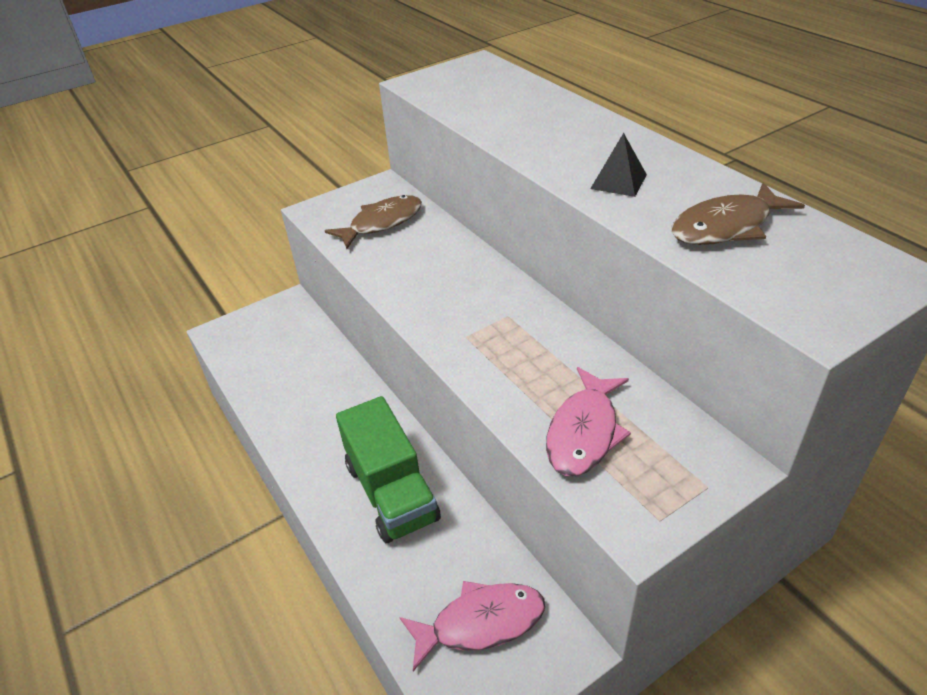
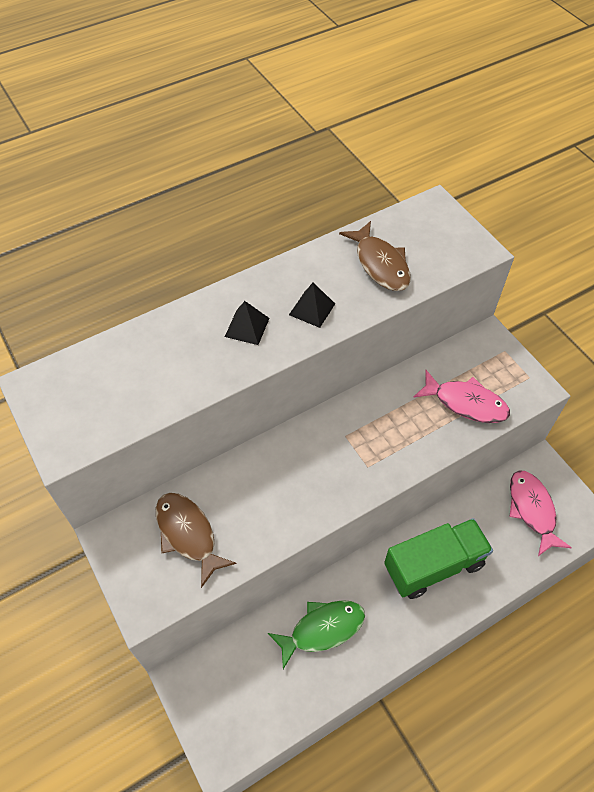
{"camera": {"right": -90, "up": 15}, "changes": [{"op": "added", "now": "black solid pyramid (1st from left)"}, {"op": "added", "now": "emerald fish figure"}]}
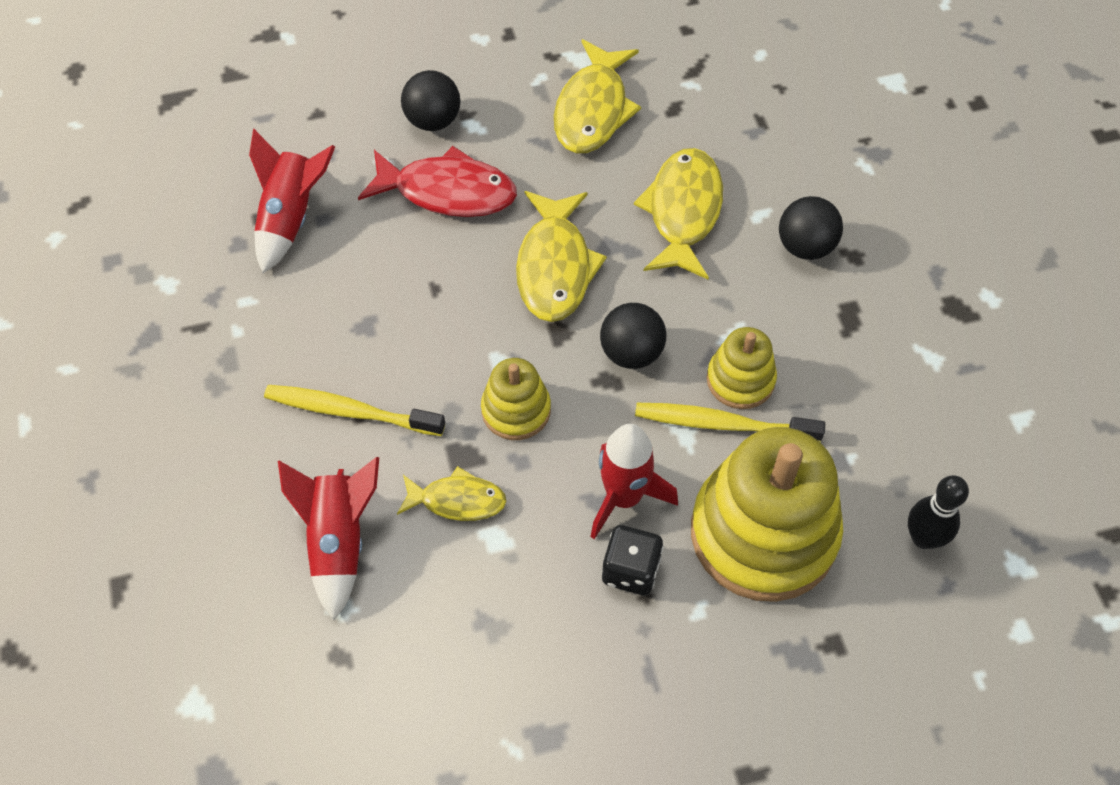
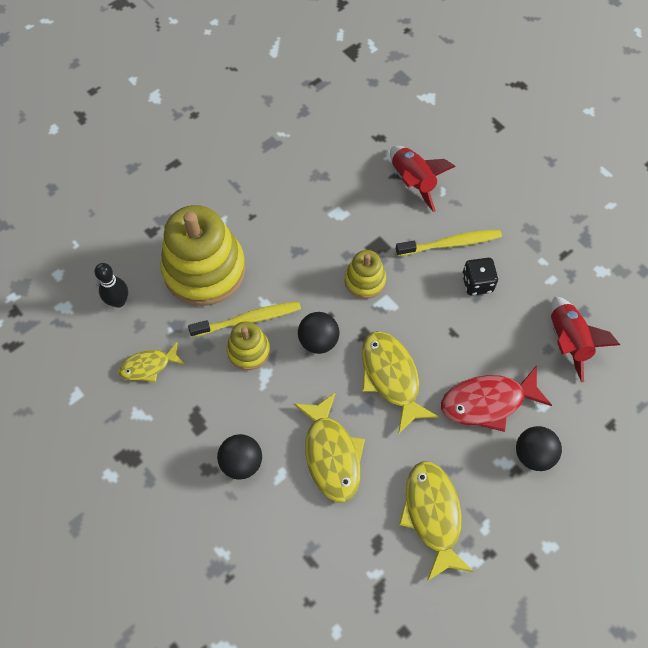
{"camera": {"right": 155, "up": 5}, "changes": [{"op": "removed", "was": "scarlet rocket (3rd from left)"}, {"op": "moved", "was": "golden fish figure (1st from left)"}, {"op": "moved", "was": "black dice"}]}
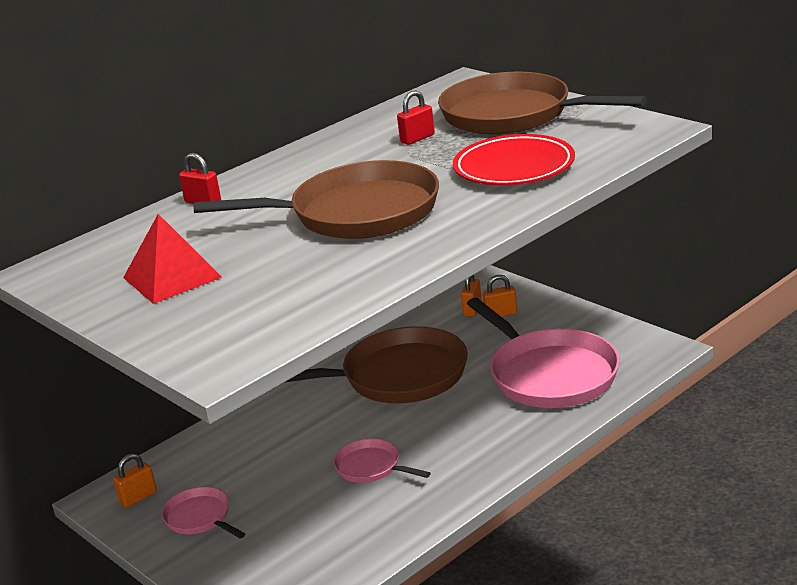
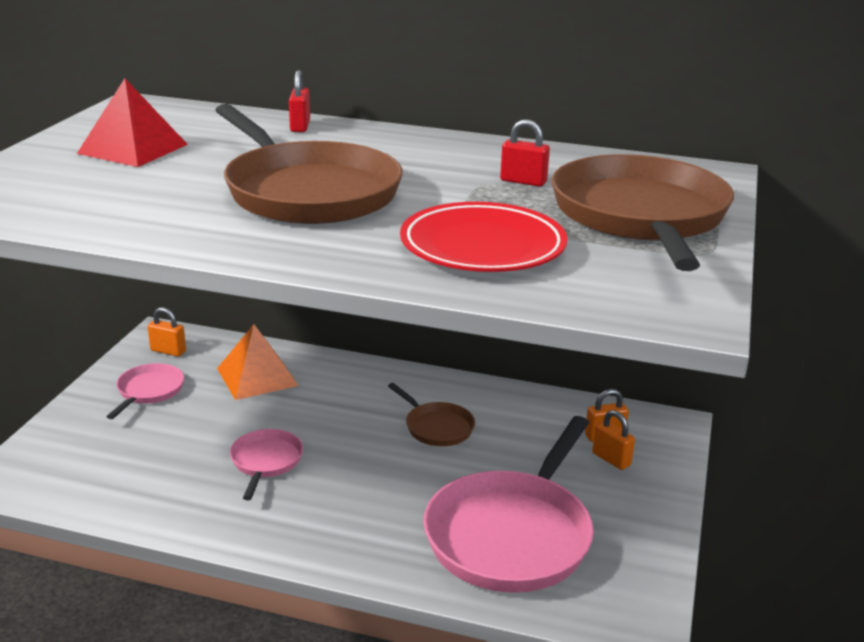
{"camera": {"right": 55, "up": 0}, "changes": [{"op": "added", "now": "orange solid pyramid"}, {"op": "resized", "was": "brown skillet (2nd from left)", "ratio": 0.48}]}
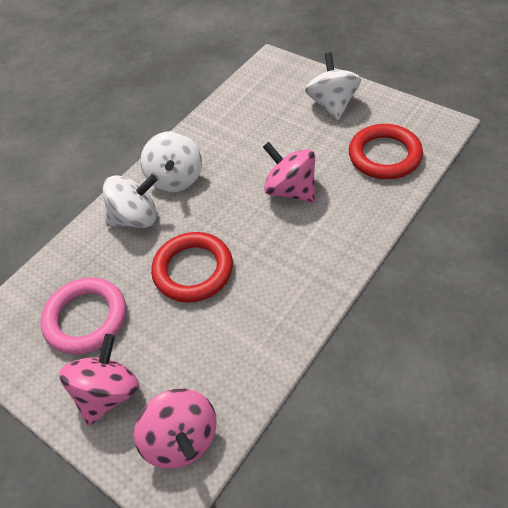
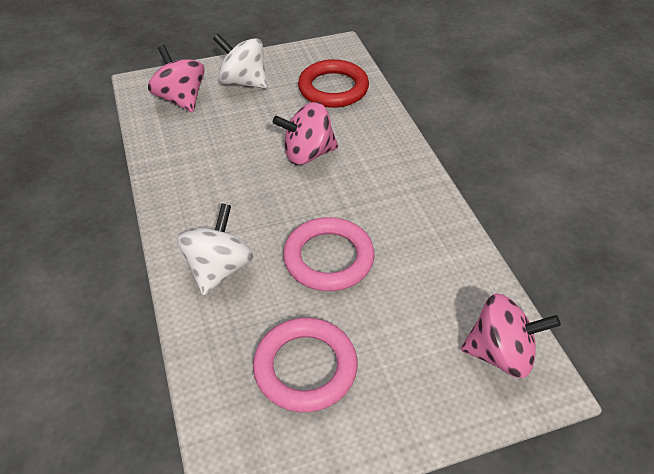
{"camera": {"right": -60, "up": -5}, "changes": [{"op": "removed", "was": "pure white spinning top (2nd from left)"}, {"op": "moved", "was": "rosy spinning top (1st from left)"}, {"op": "recoloured", "was": "scarlet hoop (1st from left)", "now": "rosy hoop (2nd from left)"}]}
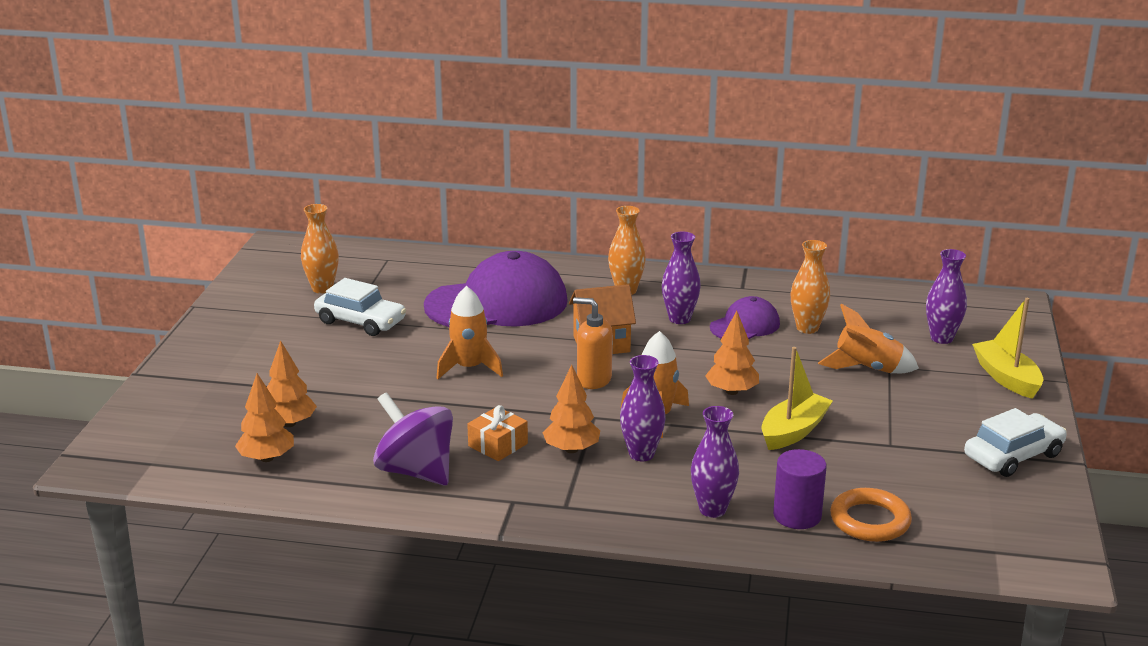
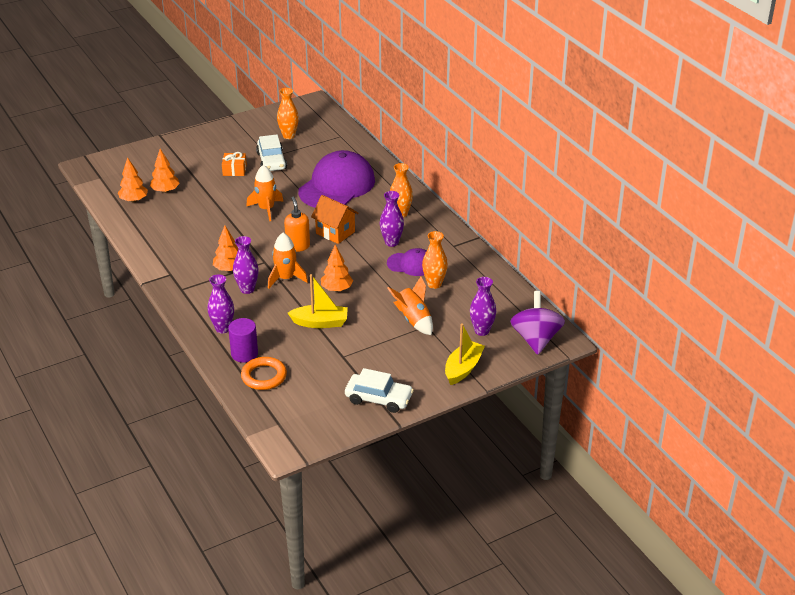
{"camera": {"right": 50, "up": 10}, "changes": [{"op": "moved", "was": "purple spinning top"}, {"op": "moved", "was": "orange wrapped gift"}, {"op": "turned", "was": "purple cap (1st from left)", "clockwise": -90}]}
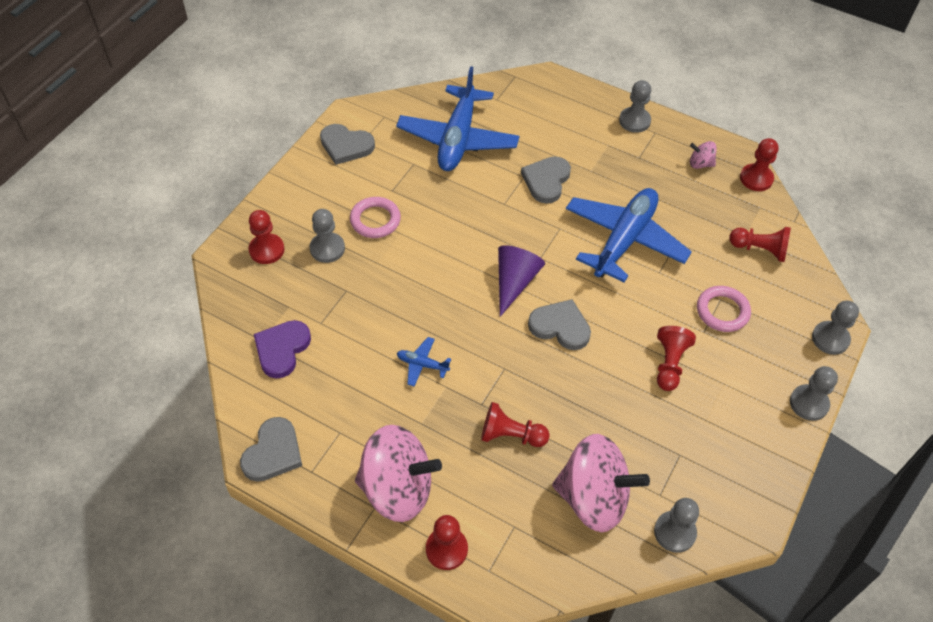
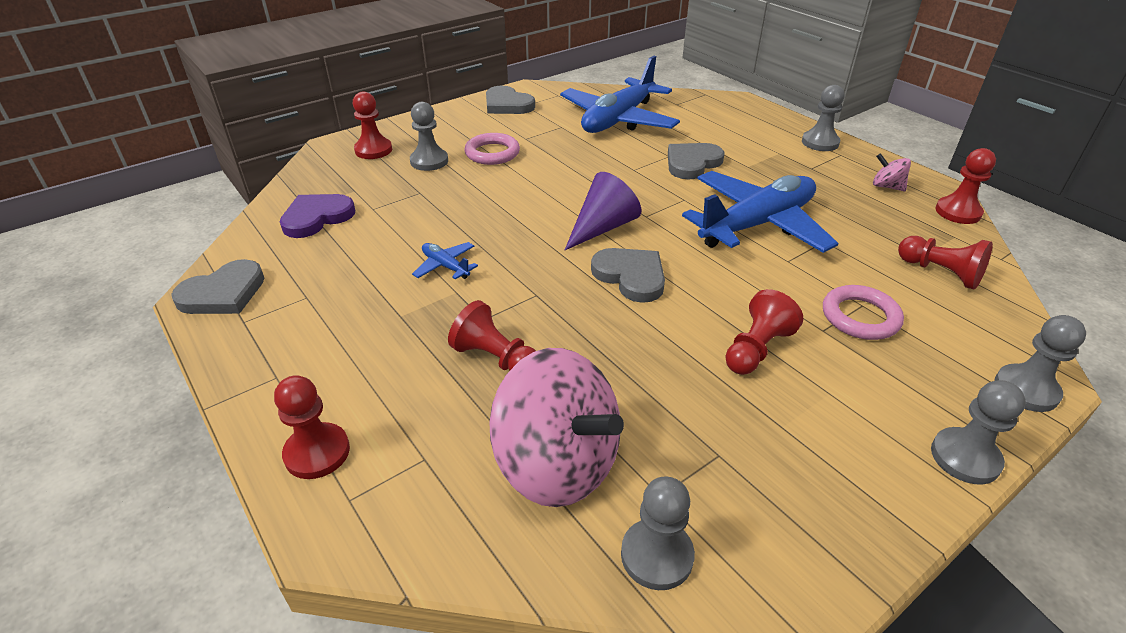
{"camera": {"right": 25, "up": -15}, "changes": [{"op": "removed", "was": "rosy spinning top (1st from left)"}]}
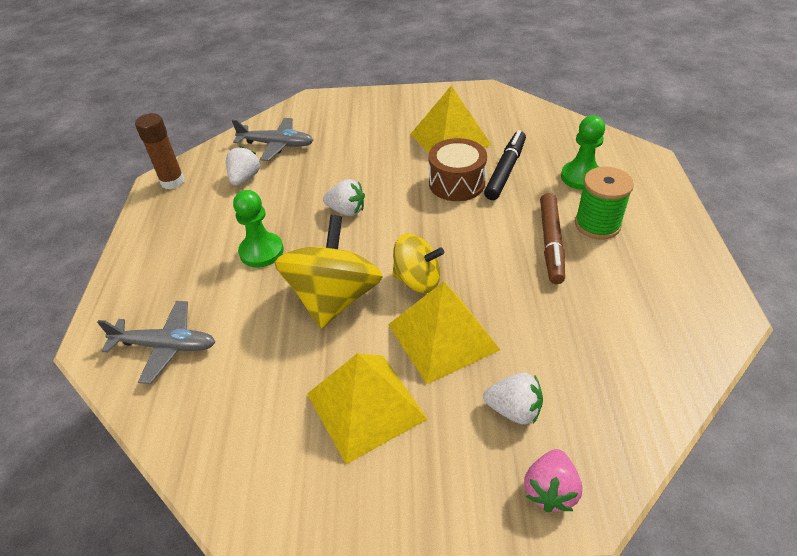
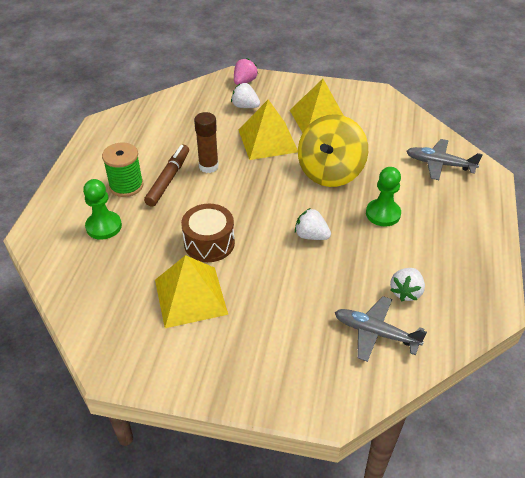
{"camera": {"right": -170, "up": 0}, "changes": [{"op": "removed", "was": "golden spinning top (2nd from left)"}, {"op": "removed", "was": "black marker"}, {"op": "moved", "was": "brown stick of glue"}]}
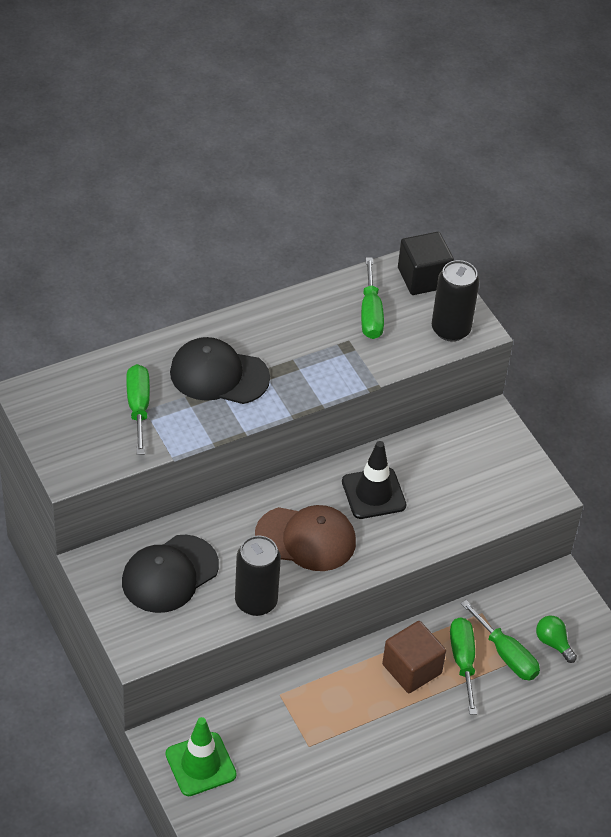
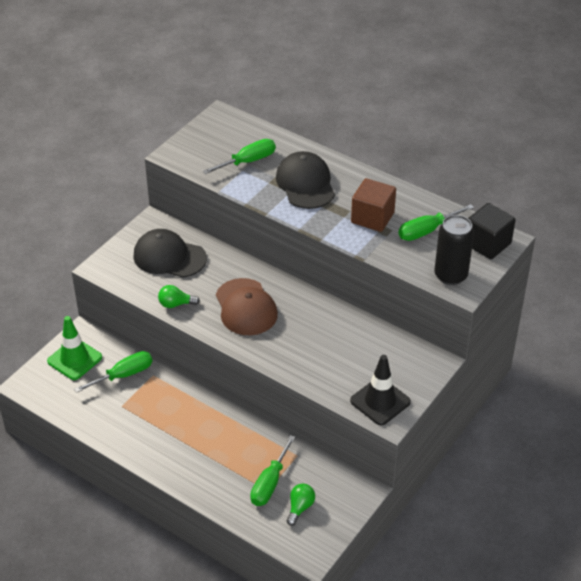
{"camera": {"right": 65, "up": -5}, "changes": [{"op": "moved", "was": "black safety cone"}, {"op": "moved", "was": "brown block"}, {"op": "moved", "was": "emerald flat screwdriver (3rd from left in the first image)", "now": "emerald flat screwdriver (1st from left)"}, {"op": "replaced", "was": "black soda can (1st from left)", "now": "emerald lightbulb (1st from left)"}]}
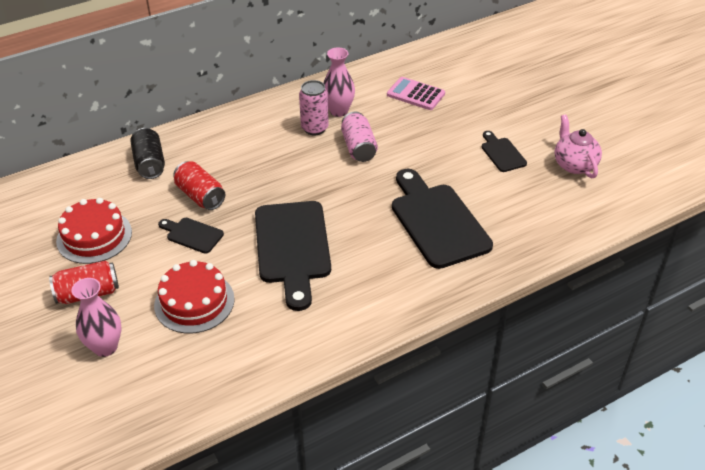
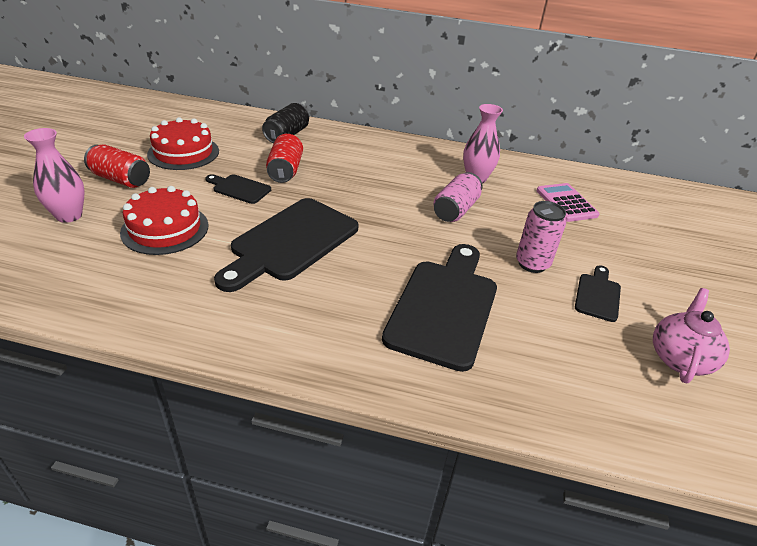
{"camera": {"right": 40, "up": -5}, "changes": [{"op": "moved", "was": "rosy soda can (1st from left in the first image)", "now": "rosy soda can (2nd from left)"}, {"op": "turned", "was": "black cutting board (1st from left)", "clockwise": -45}]}
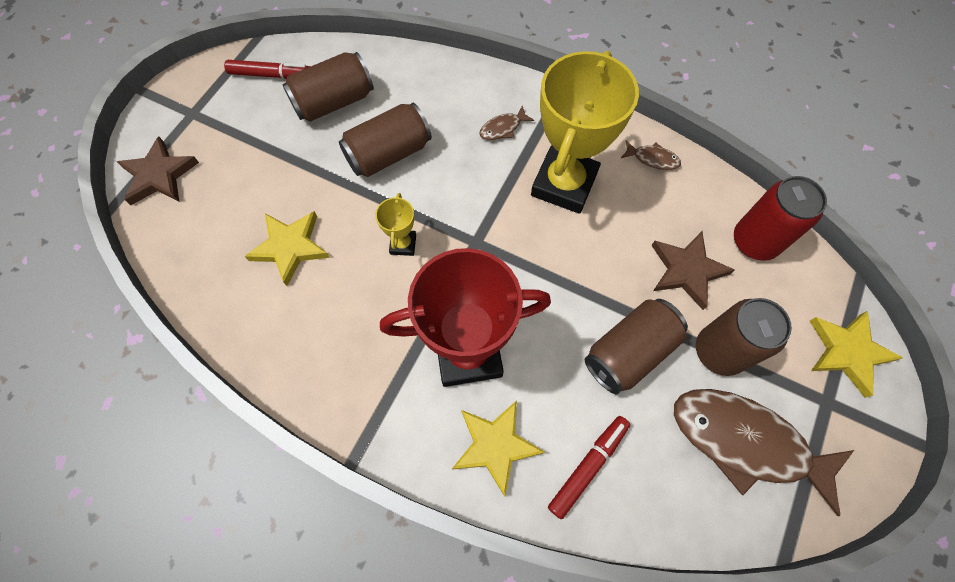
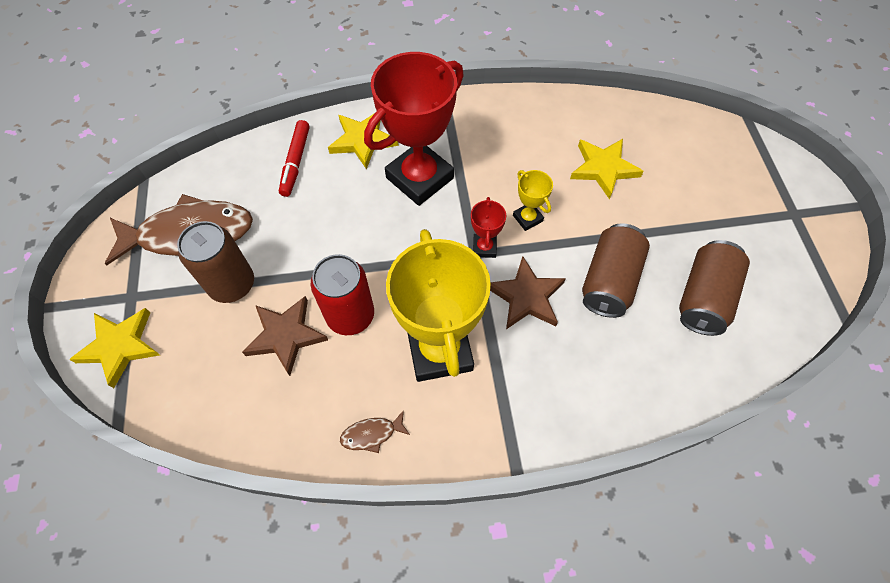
{"camera": {"right": 145, "up": -5}, "changes": [{"op": "removed", "was": "scarlet marker (1st from left)"}, {"op": "removed", "was": "brown fish figure (1st from left)"}, {"op": "removed", "was": "brown soda can (3rd from left)"}, {"op": "added", "now": "scarlet prize cup (2nd from left)"}, {"op": "moved", "was": "brown five-pointed star (1st from left in the first image)", "now": "brown five-pointed star (2nd from left)"}, {"op": "moved", "was": "scarlet soda can"}]}
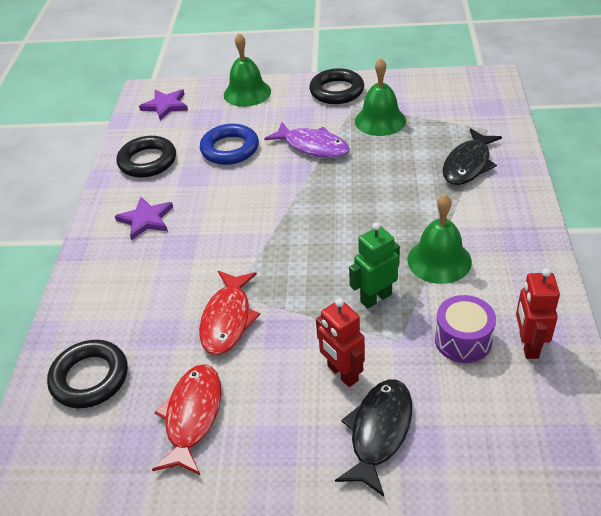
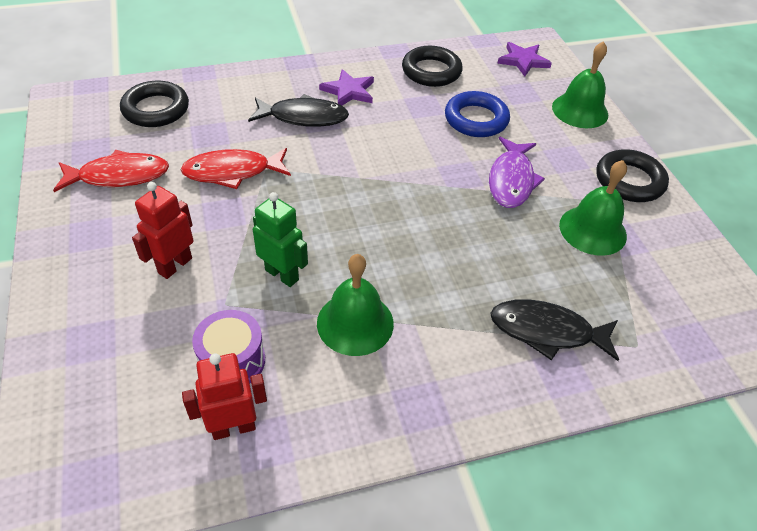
{"camera": {"right": 65, "up": 5}, "changes": [{"op": "moved", "was": "black fish figure (1st from left)"}]}
